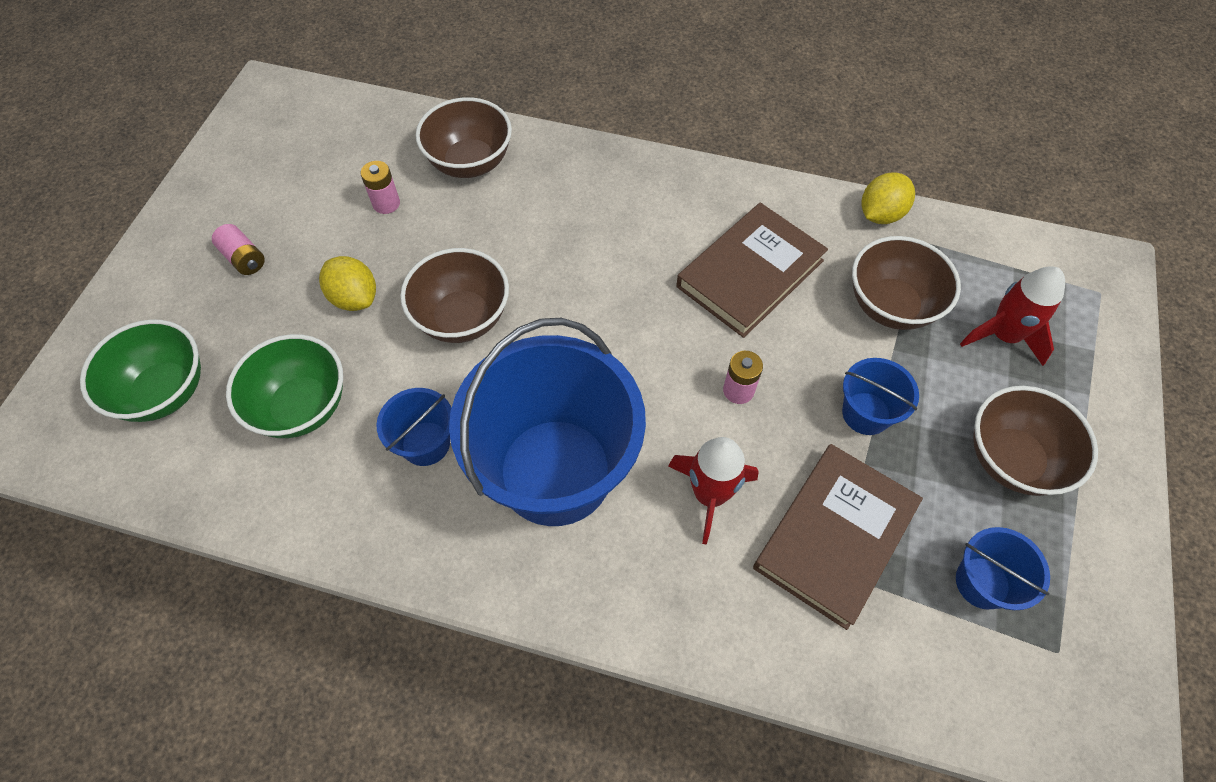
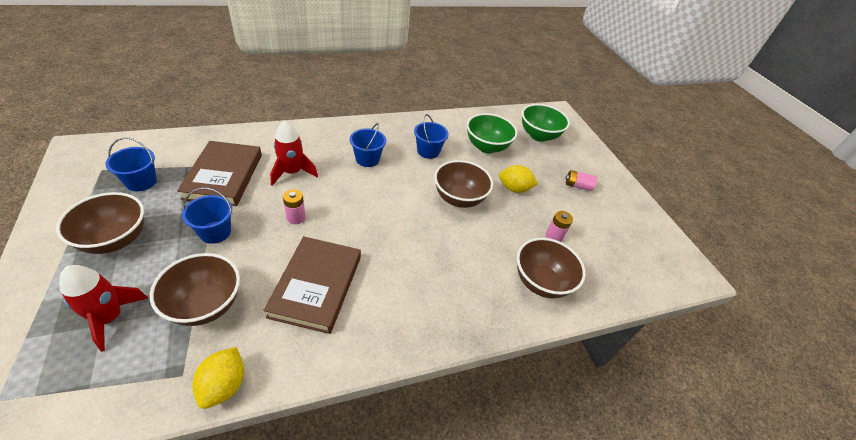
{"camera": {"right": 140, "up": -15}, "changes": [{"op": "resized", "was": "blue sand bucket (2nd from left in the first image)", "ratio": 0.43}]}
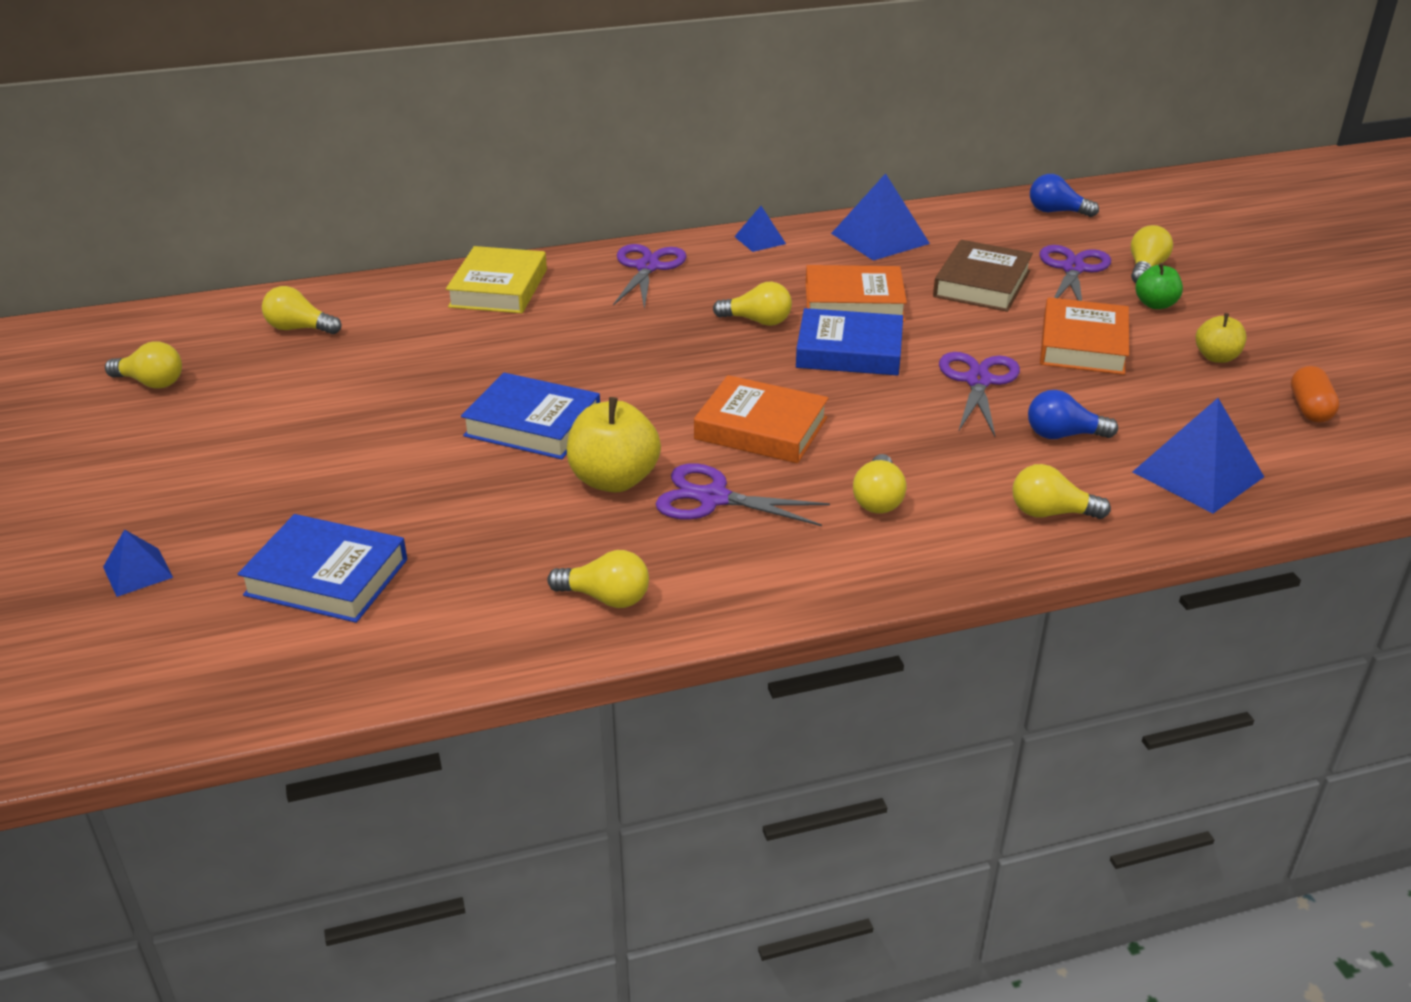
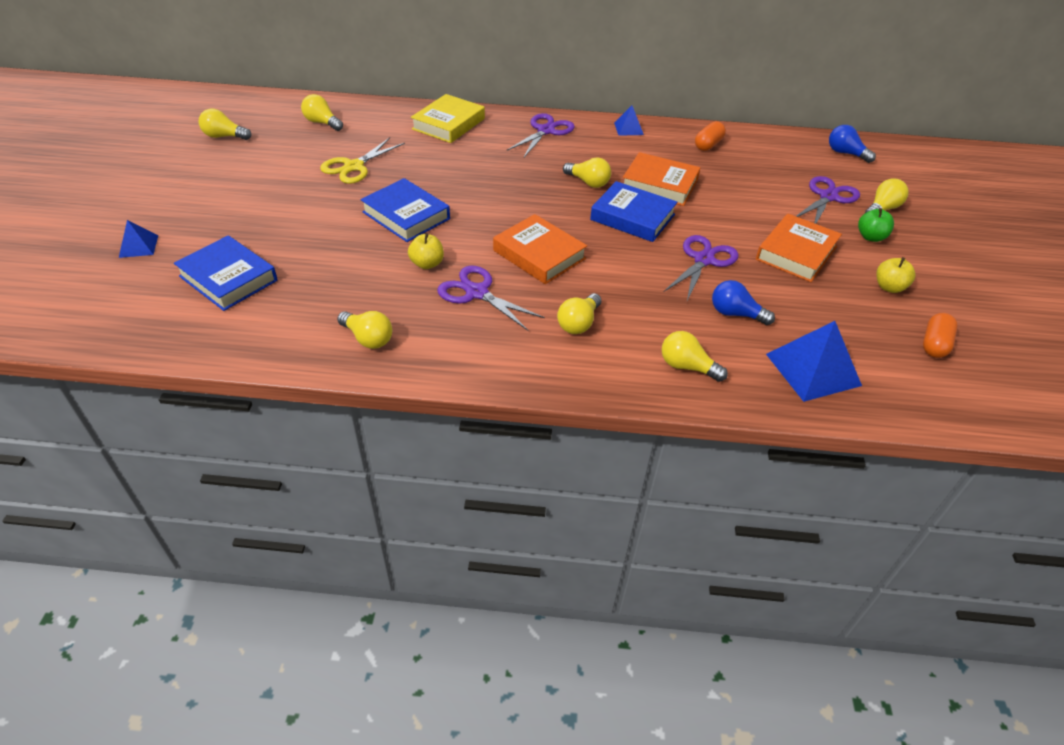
{"camera": {"right": 20, "up": 10}, "changes": [{"op": "removed", "was": "brown hardcover"}, {"op": "added", "now": "golden shears"}, {"op": "replaced", "was": "blue solid pyramid (3rd from left)", "now": "orange capsule (1st from left)"}, {"op": "turned", "was": "golden lightbulb (1st from left)", "clockwise": 150}, {"op": "resized", "was": "golden apple fruit (1st from left)", "ratio": 0.59}]}
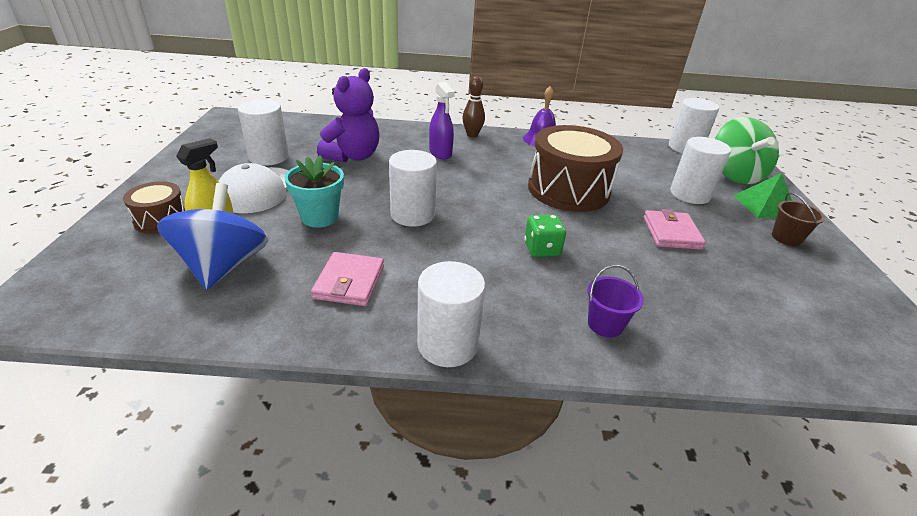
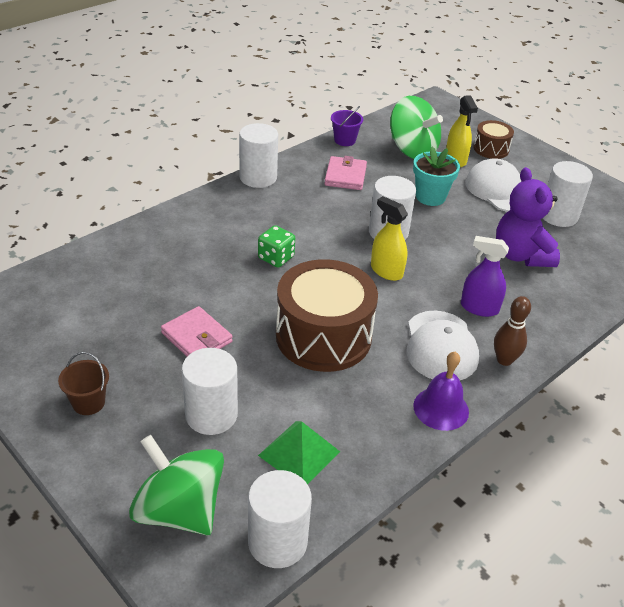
{"camera": {"right": 135, "up": 5}, "changes": [{"op": "added", "now": "golden spray cleaner (1st from left)"}, {"op": "added", "now": "pure white cap (1st from left)"}, {"op": "moved", "was": "purple sand bucket"}, {"op": "moved", "was": "emerald solid pyramid"}, {"op": "recoloured", "was": "blue spinning top", "now": "emerald spinning top (2nd from left)"}, {"op": "turned", "was": "rosy billfold (1st from left in the first image)", "clockwise": 45}]}
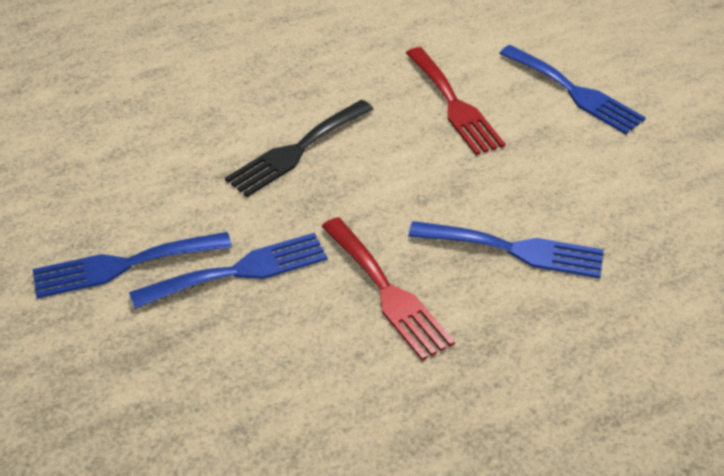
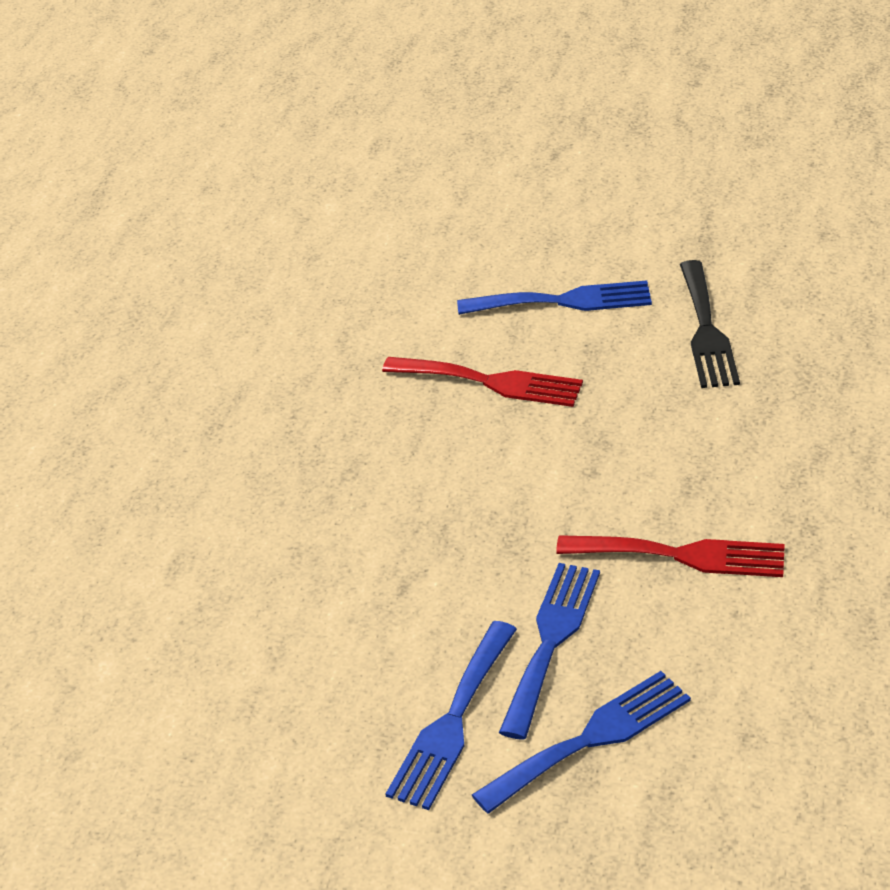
{"camera": {"right": -45, "up": -5}, "changes": [{"op": "moved", "was": "black table fork"}, {"op": "moved", "was": "blue table fork (3rd from left in the first image)", "now": "blue table fork (4th from left)"}]}
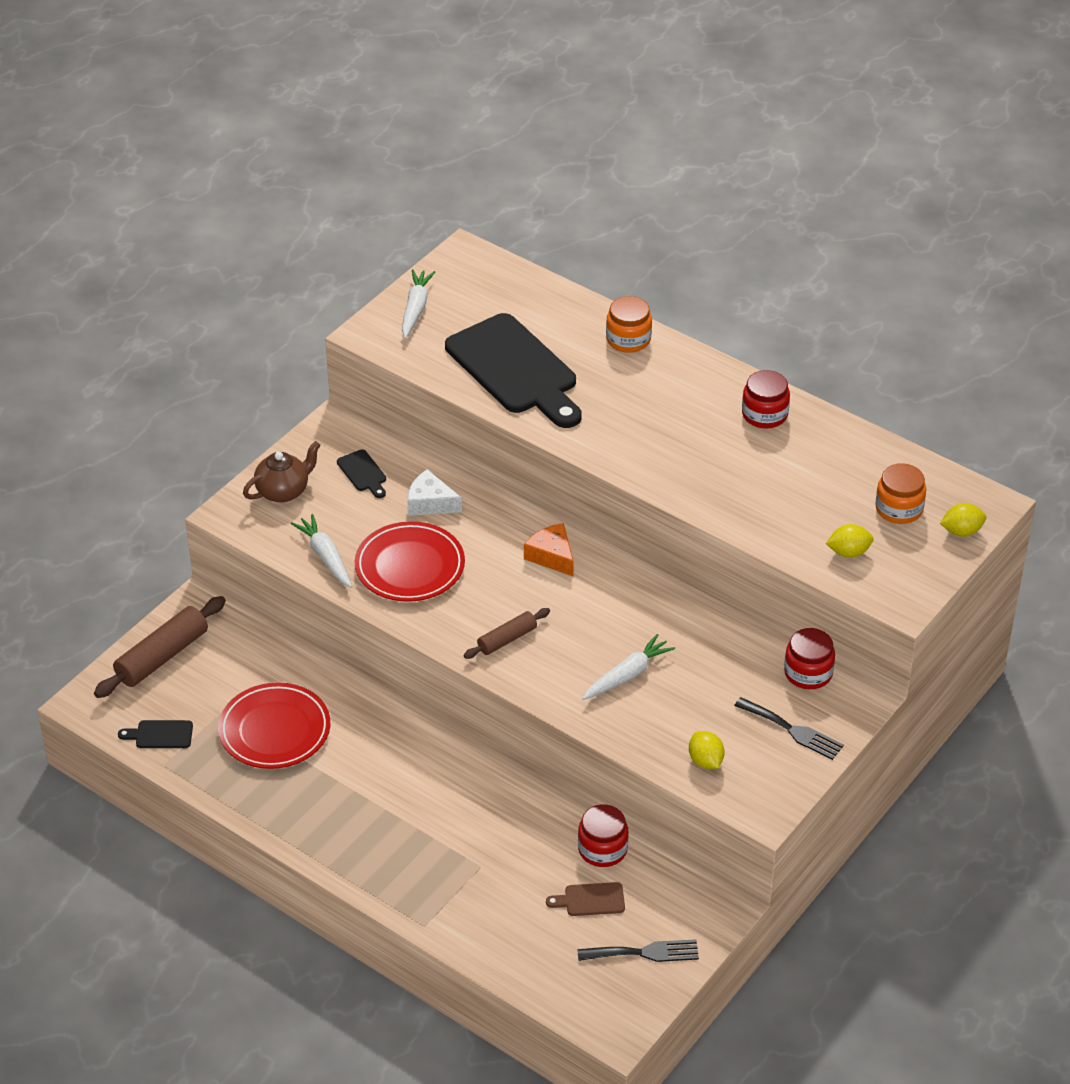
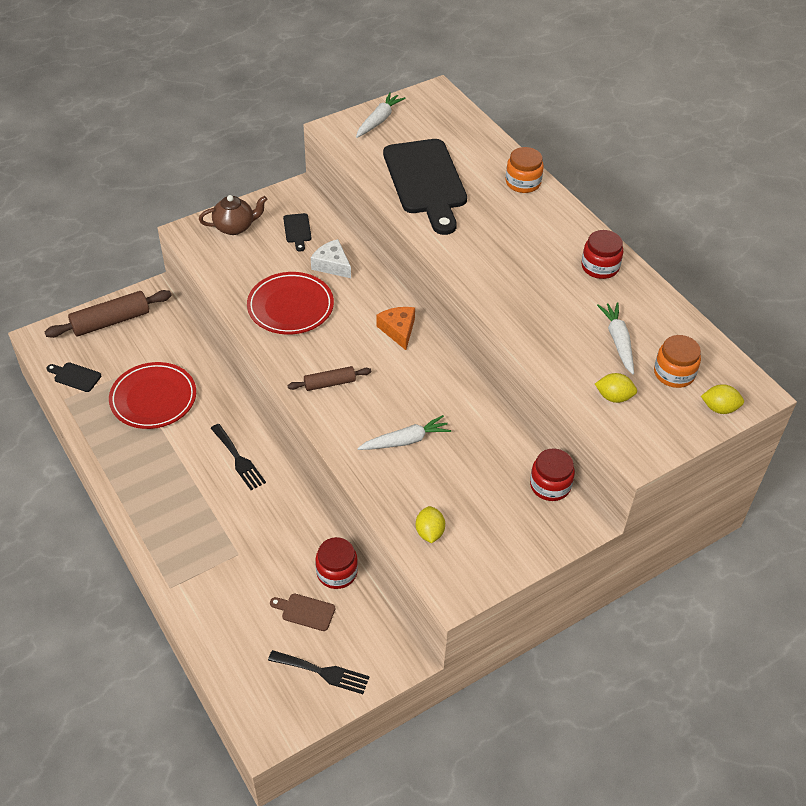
{"camera": {"right": 20, "up": 5}, "changes": [{"op": "moved", "was": "pure white toy carrot (1st from left in the first image)", "now": "pure white toy carrot (3rd from left)"}, {"op": "moved", "was": "black table fork (2nd from left in the first image)", "now": "black table fork (1st from left)"}]}
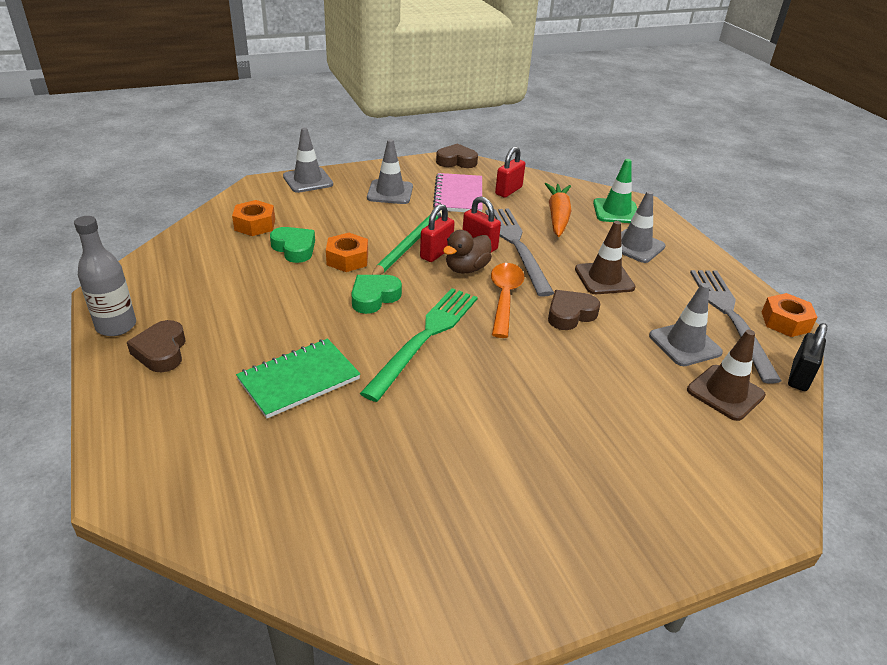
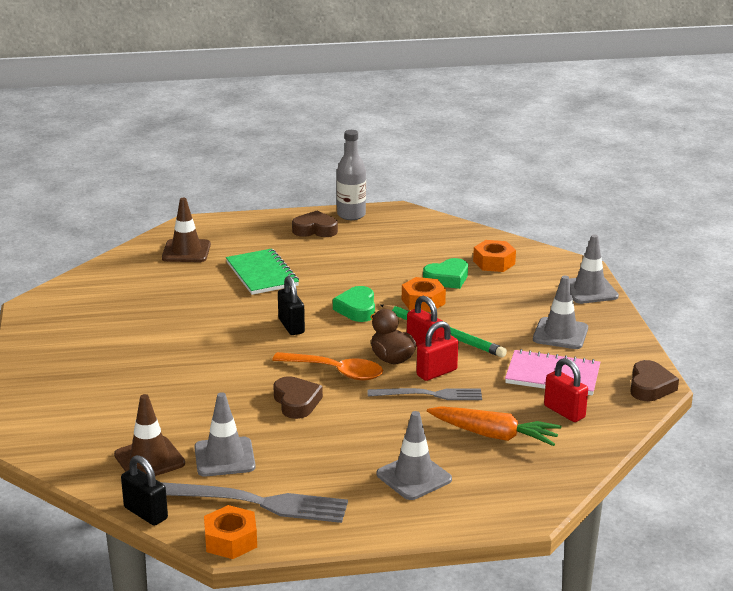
{"camera": {"right": 105, "up": -10}, "changes": [{"op": "removed", "was": "emerald safety cone"}, {"op": "moved", "was": "brown safety cone (1st from left in the first image)", "now": "brown safety cone (2nd from left)"}, {"op": "replaced", "was": "emerald table fork", "now": "black padlock (2nd from left)"}, {"op": "turned", "was": "emerald heart (2nd from left in the first image)", "clockwise": -150}, {"op": "resized", "was": "grey table fork (1st from left in the first image)", "ratio": 0.63}]}
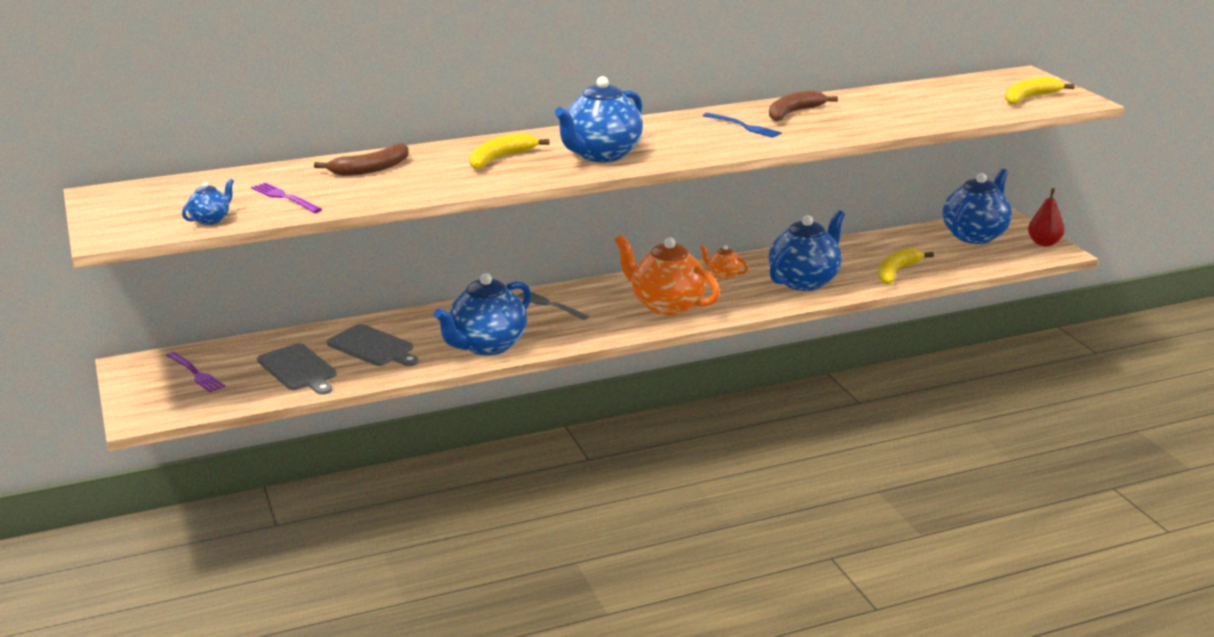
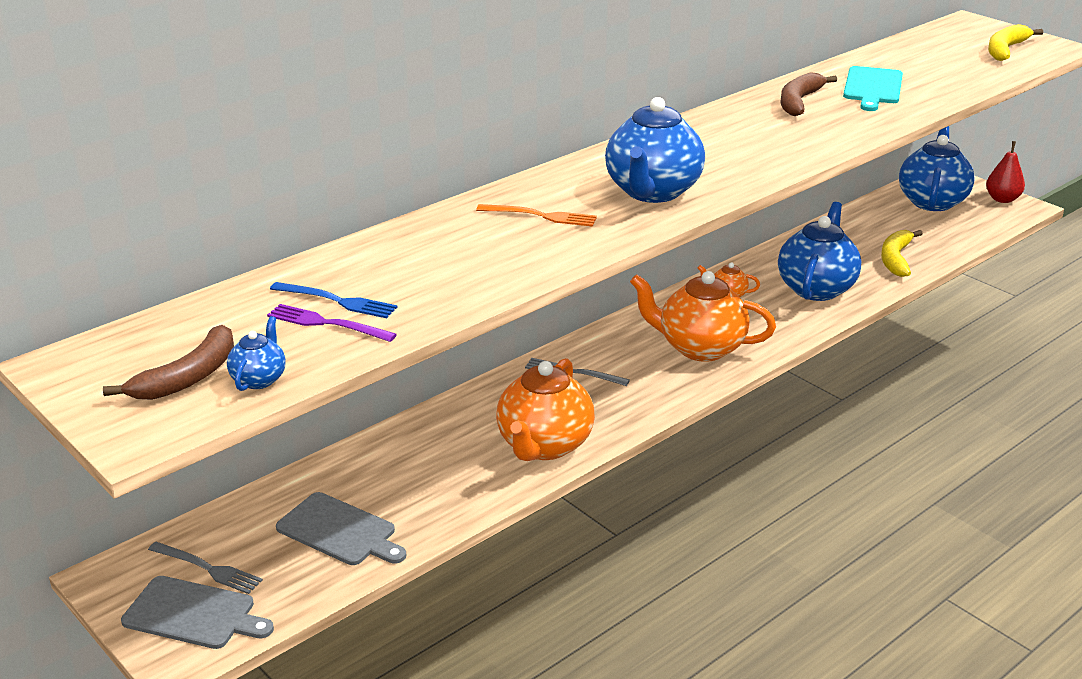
{"camera": {"right": -20, "up": 5}, "changes": [{"op": "added", "now": "teal cutting board"}, {"op": "moved", "was": "brown banana (1st from left)"}, {"op": "moved", "was": "grey cutting board (2nd from left in the first image)", "now": "grey cutting board (1st from left)"}, {"op": "moved", "was": "blue table fork"}, {"op": "replaced", "was": "golden banana (1st from left)", "now": "orange table fork"}, {"op": "recoloured", "was": "purple table fork (1st from left)", "now": "grey table fork (1st from left)"}, {"op": "recoloured", "was": "blue tea pot (2nd from left)", "now": "orange tea pot (1st from left)"}]}
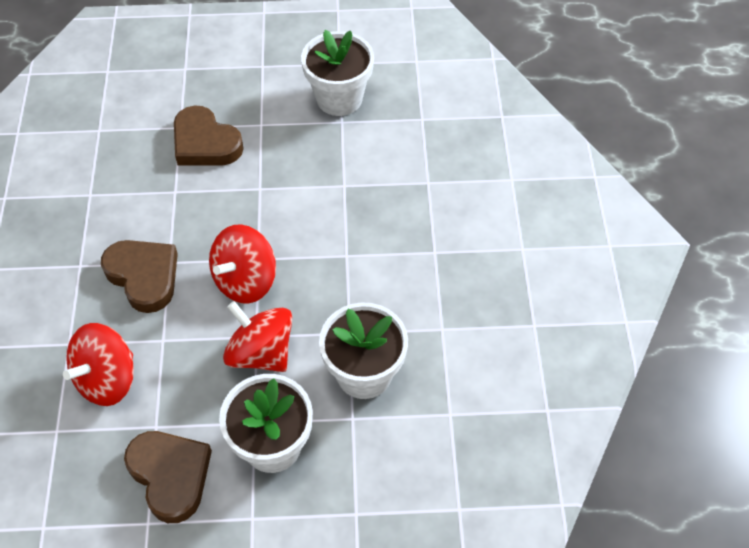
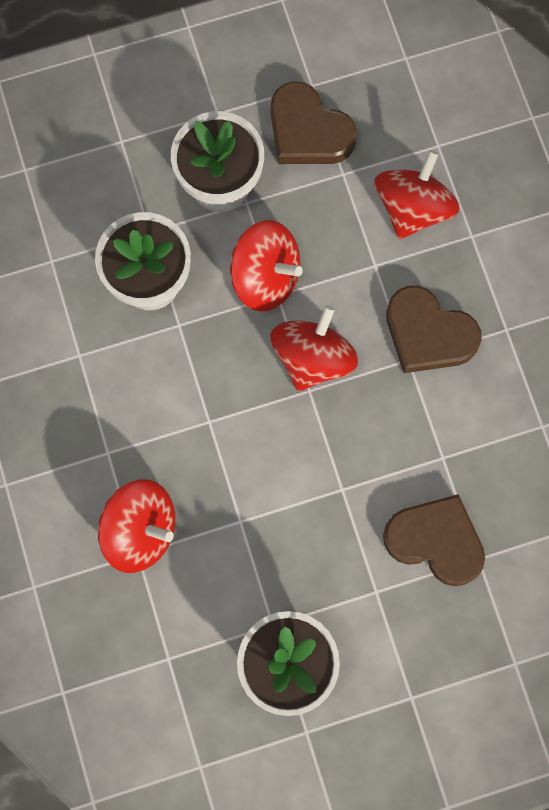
{"camera": {"right": 165, "up": 20}, "changes": [{"op": "added", "now": "scarlet spinning top (1st from left)"}]}
